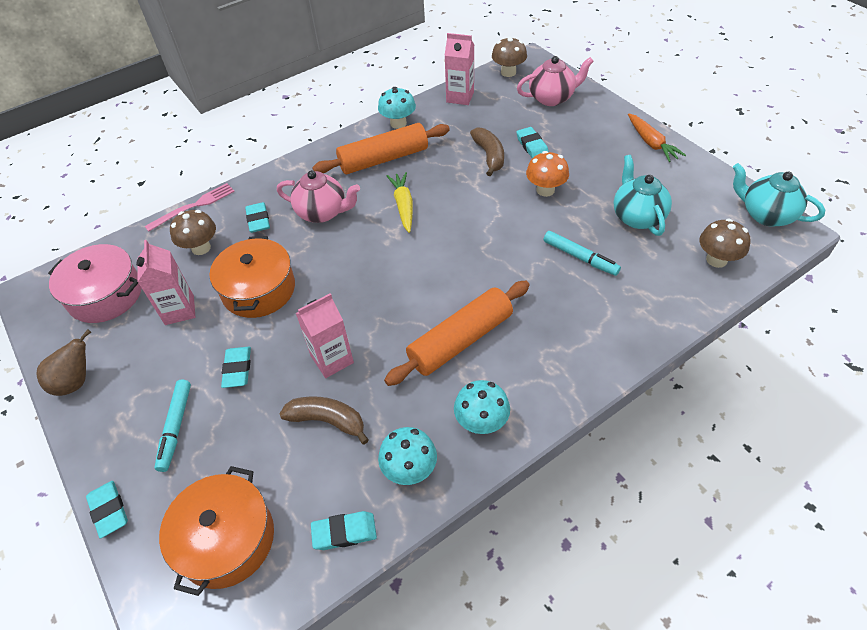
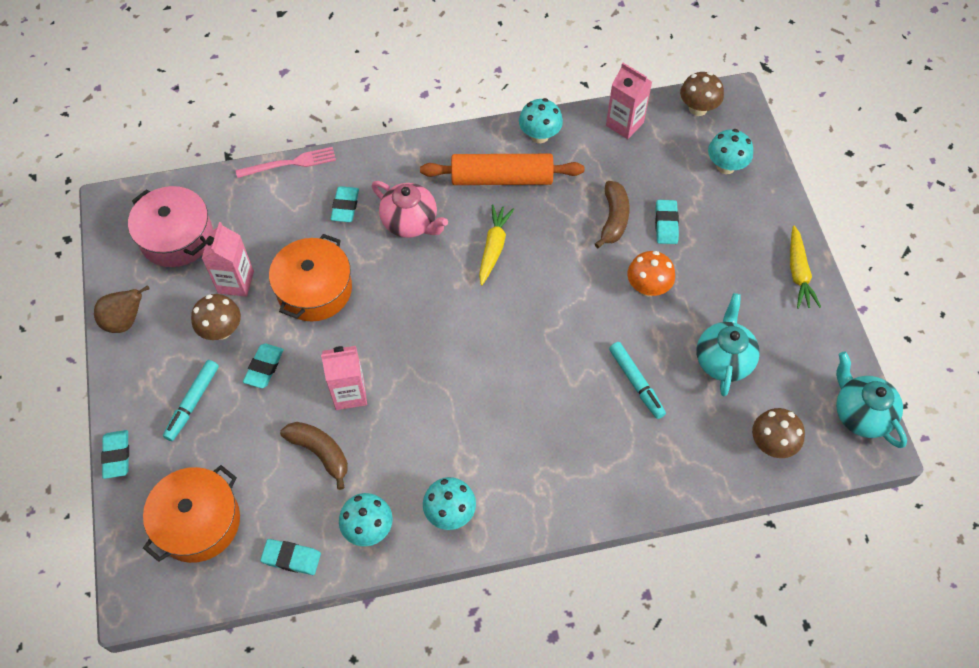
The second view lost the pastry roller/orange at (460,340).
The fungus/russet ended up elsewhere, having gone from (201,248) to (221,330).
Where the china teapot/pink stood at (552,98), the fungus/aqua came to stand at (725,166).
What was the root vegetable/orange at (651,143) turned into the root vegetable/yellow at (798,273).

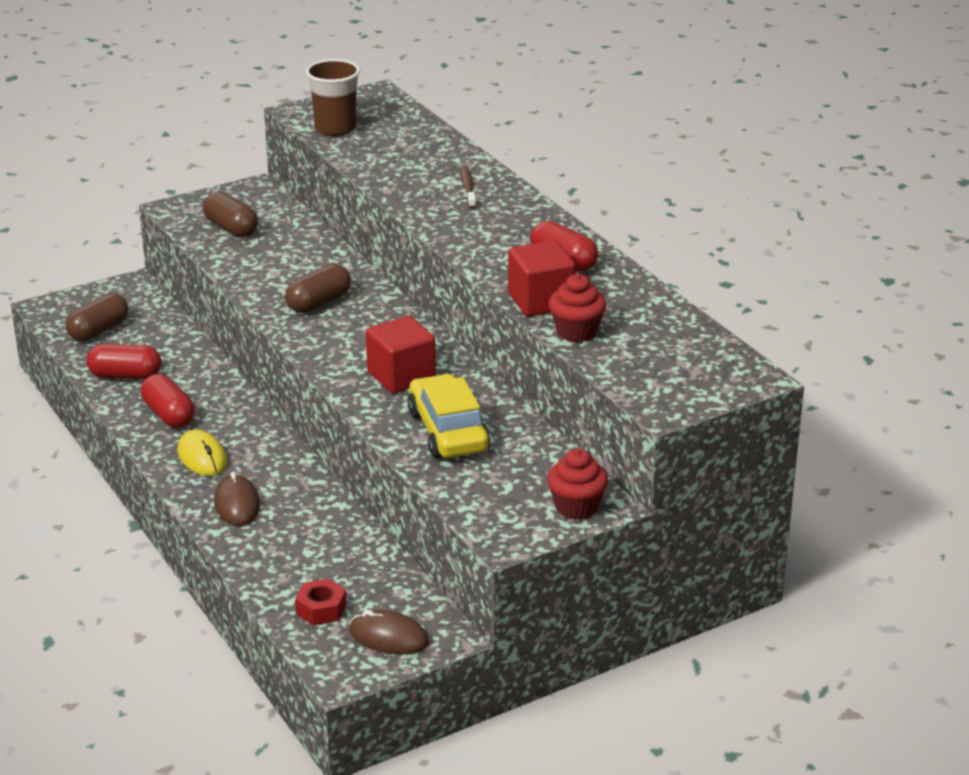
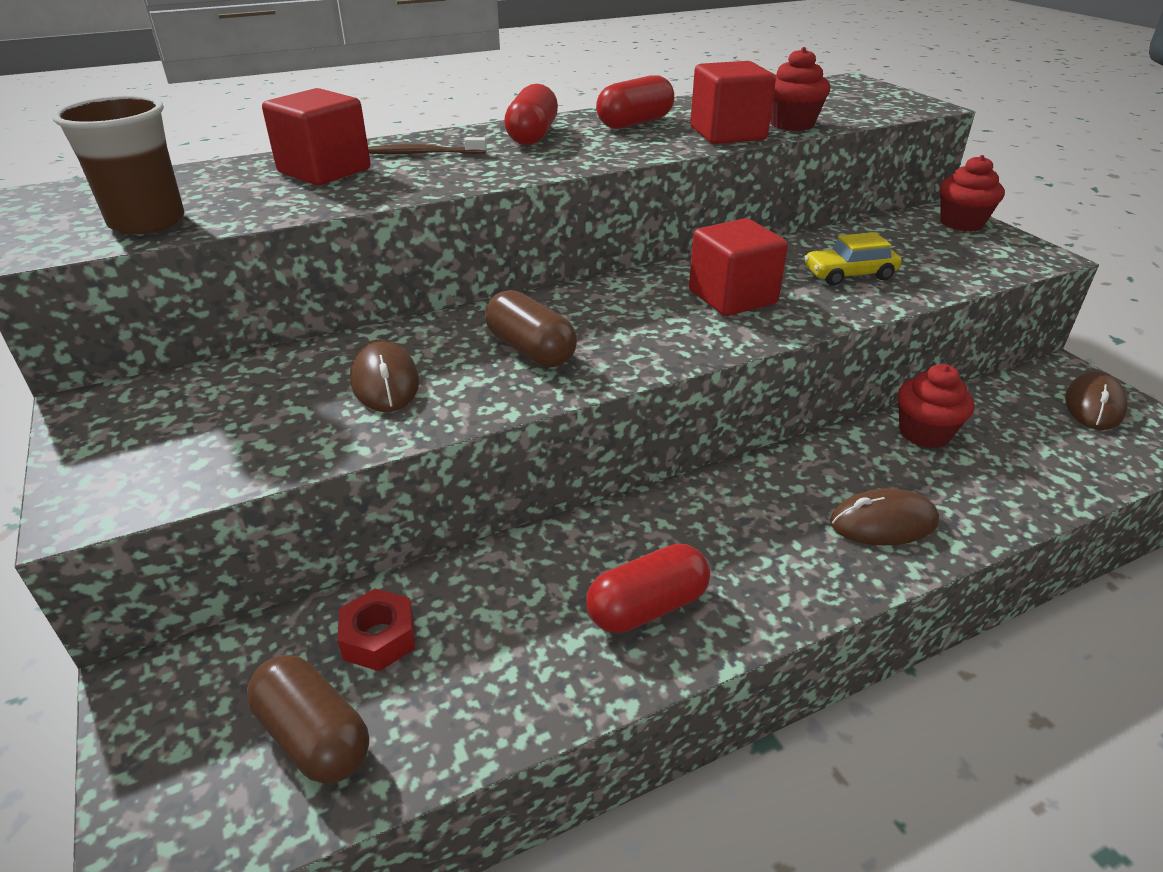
The second view lost the computer mouse/yellow at (202,457).
The second view lost the pill shape/russet at (231,228).
The second view gained the solid cube/crimson at (324,171).
The second view gained the computer mouse/russet at (385,381).
The second view gained the fairy cake/crimson at (924,433).
The pill shape/crimson ended up elsewhere, having gone from (125,375) to (532,136).
The hexagon nut/crimson ended up elsewhere, having gone from (321,609) to (379,638).
The size of the automobile/yellow at (448,431) changed by a factor of 0.62.

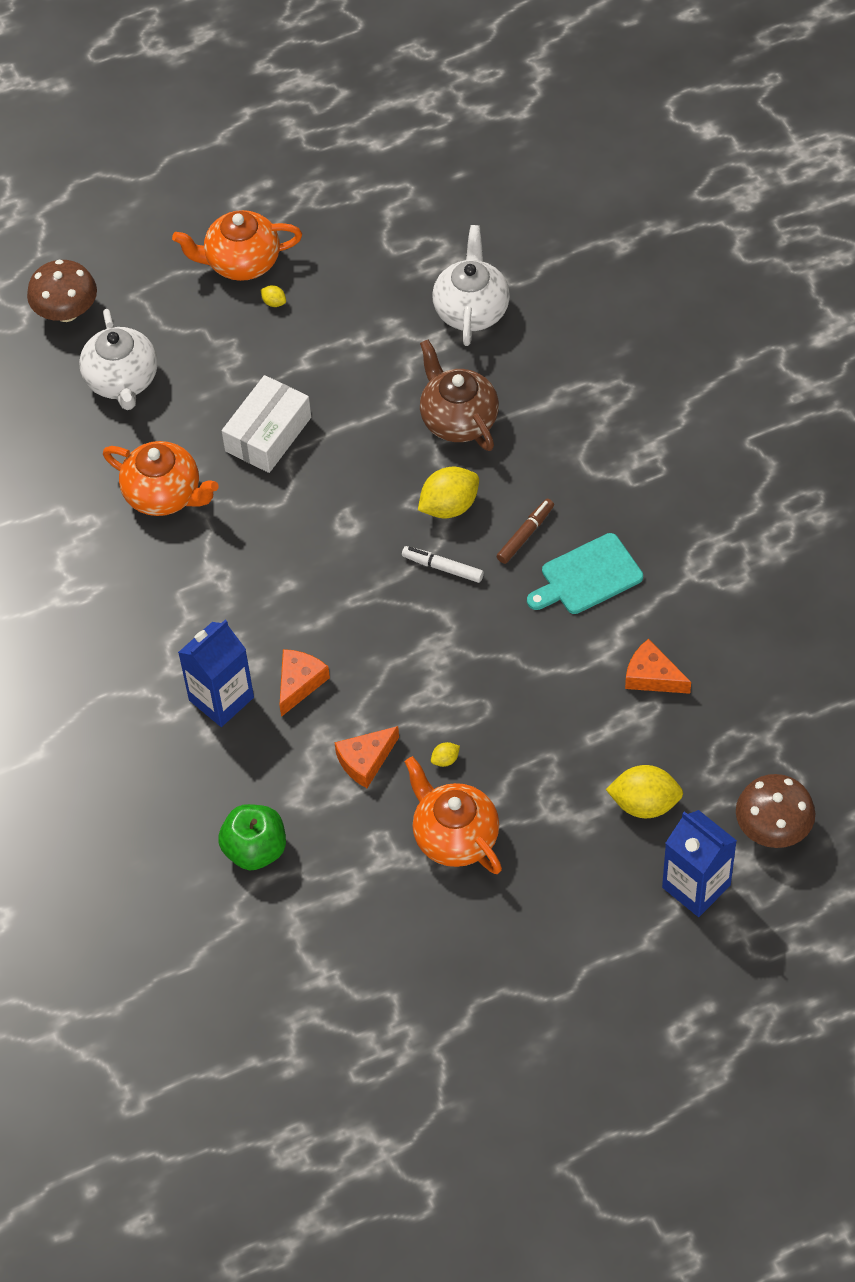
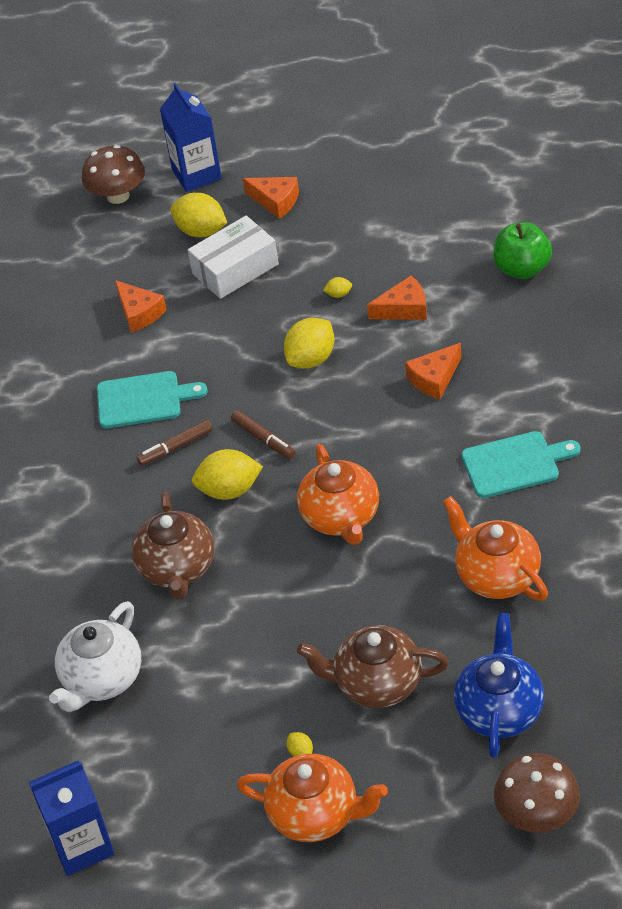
The second view gained the piece of cheese/orange at (276,201).
The second view gained the citrus fruit/yellow at (311,359).
The second view gained the china teapot/russet at (376,683).
The second view gained the chopping board/aqua at (515,464).
The milk carton/royal blue ended up elsewhere, having gone from (221,699) to (82,845).
The box/white ended up elsewhere, having gone from (268,434) to (235,269).
The china teapot/orange ended up elsewhere, having gone from (454,836) to (341,517).
What was the china teapot/white at (122,381) turned into the china teapot/royal blue at (499,710).
What was the marker/white at (443,568) turned into the marker/russet at (263,439).

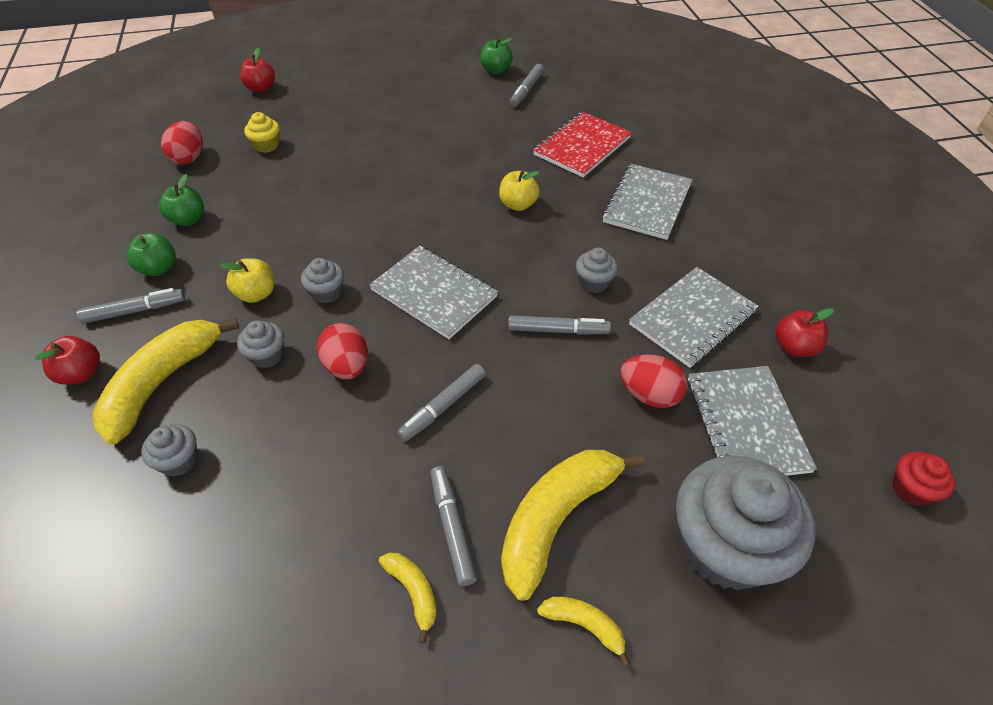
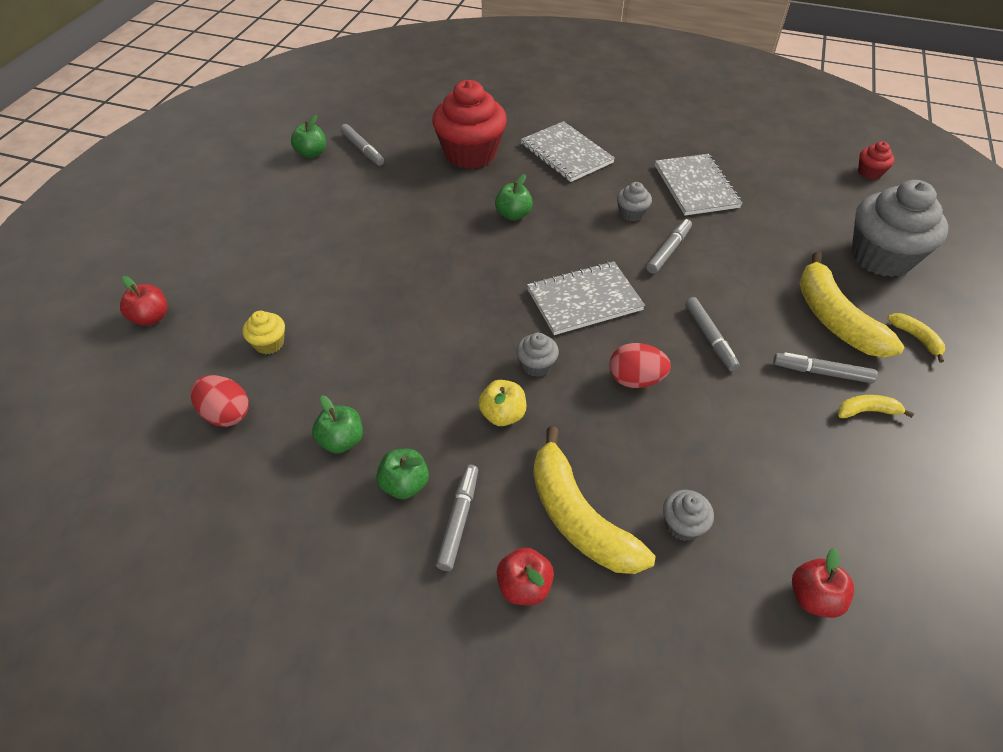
The second view lost the fairy cake/ash-grey at (267,355).
The second view lost the toy egg/crimson at (649,395).
The second view lost the notebook/ash-grey at (746,424).
The apple fruit/crimson ended up elsewhere, having gone from (794,347) to (813,597).
Where the notebook/crimson stood at (582,146), the fairy cake/crimson came to stand at (470,154).
What was the apple fruit/yellow at (518,204) turned into the apple fruit/leaf-green at (513,214).
The toy banana/yellow at (584,625) ended up facing another way, 90 degrees clockwise from before.

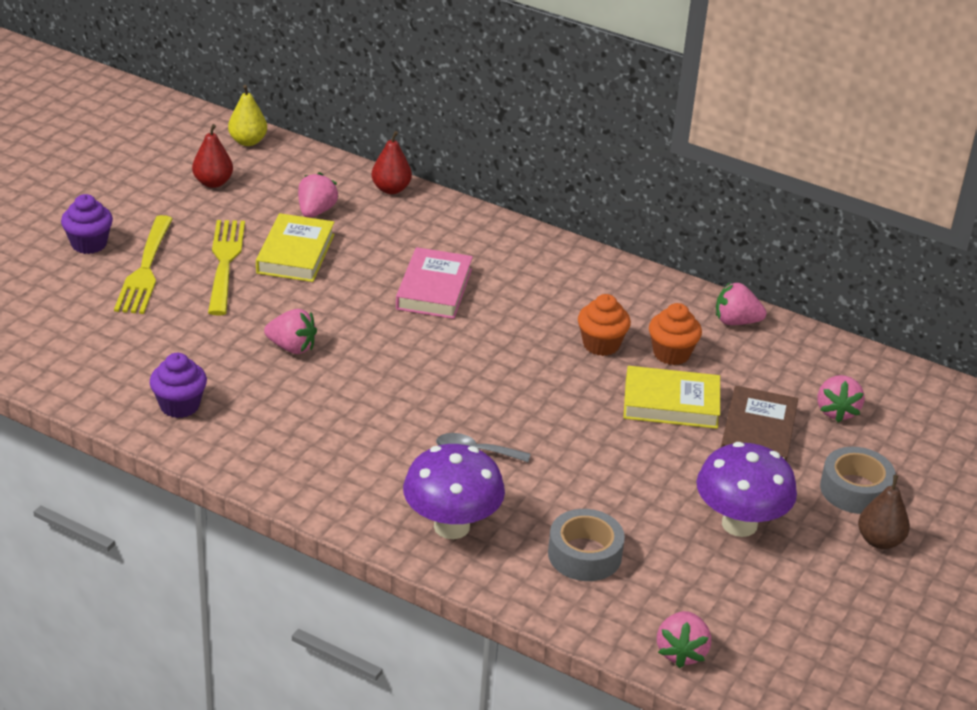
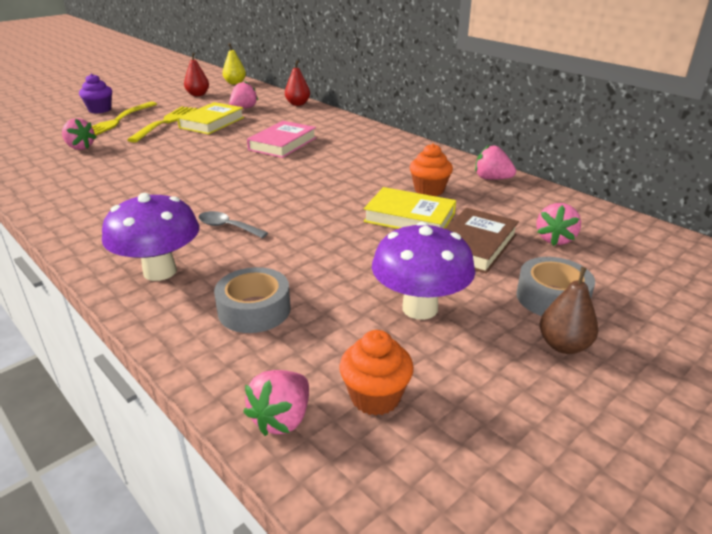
The second view lost the fairy cake/royal purple at (179,405).
The toy strawberry/pink ended up elsewhere, having gone from (292,347) to (80,147).
The fairy cake/orange ended up elsewhere, having gone from (601,344) to (375,397).

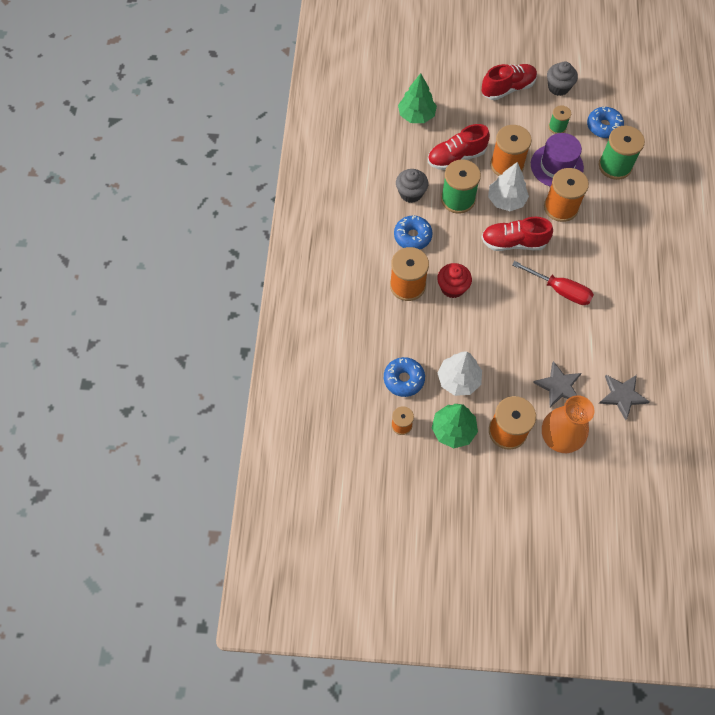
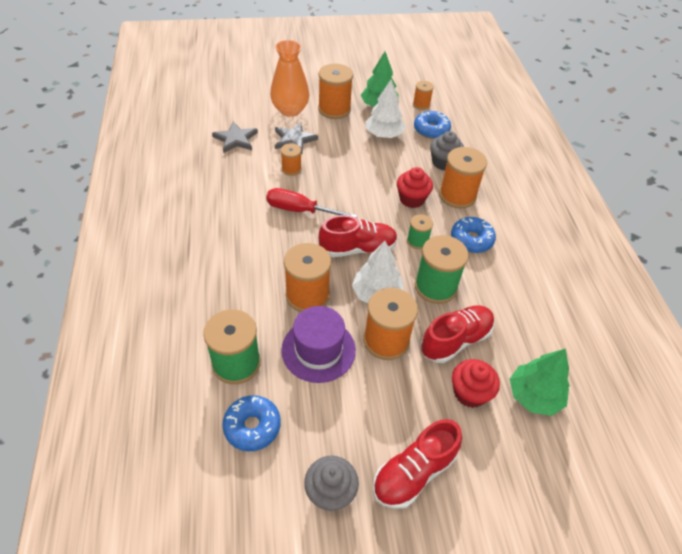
The second view gained the bobbin/orange at (291,169).
The second view gained the fairy cake/crimson at (470,393).
The fairy cake/ash-grey ended up elsewhere, having gone from (411,193) to (443,162).
The bobbin/leaf-green ended up elsewhere, having gone from (557,127) to (417,241).

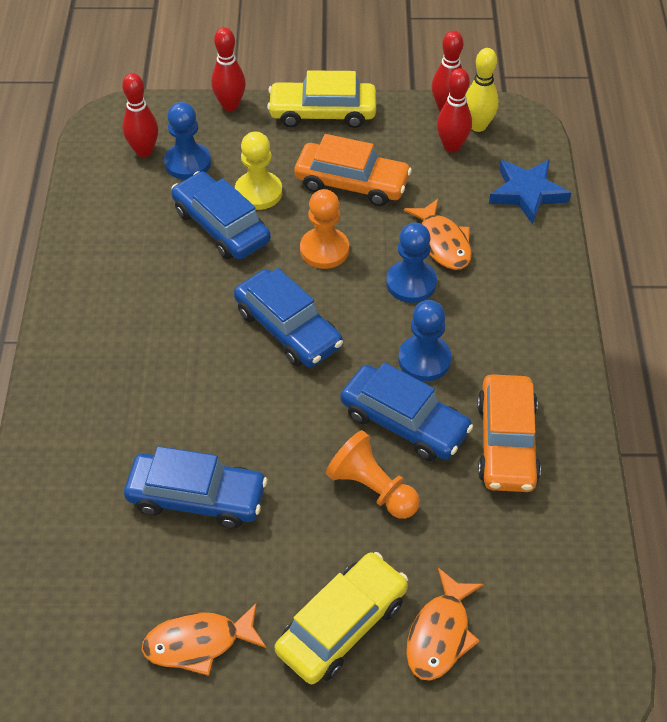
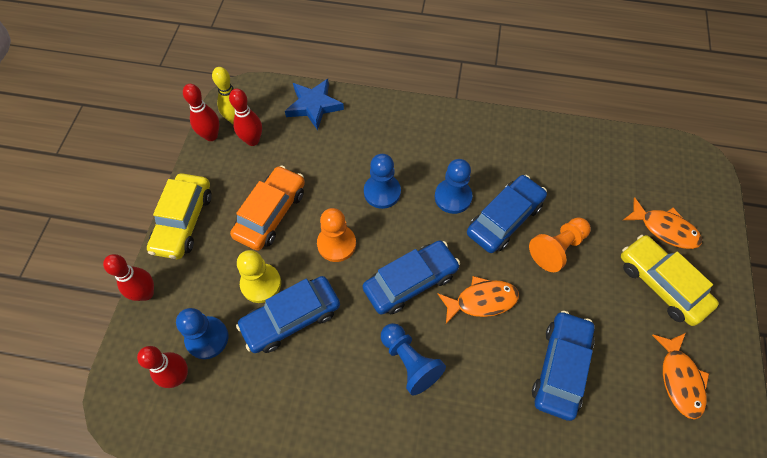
The second view lost the automobile/orange at (506,442).
The second view gained the pawn/royal blue at (409,361).
The toy fish/orange ended up elsewhere, having gone from (443,243) to (482,300).

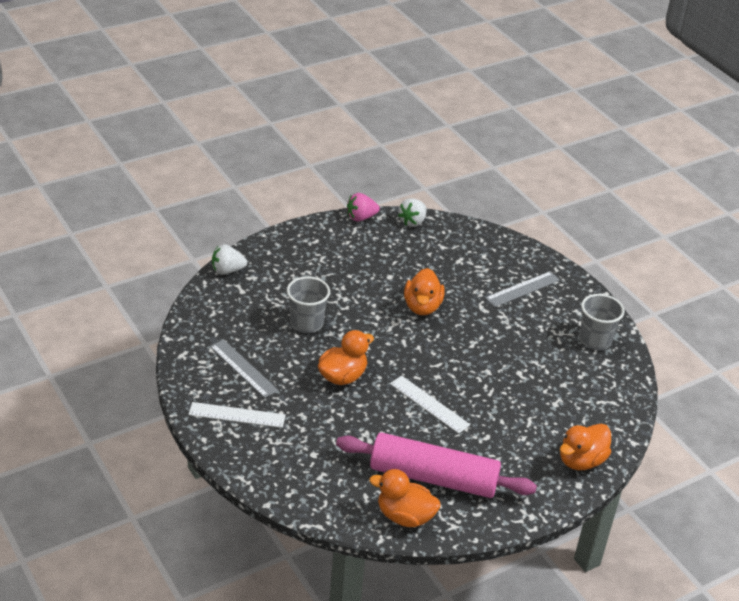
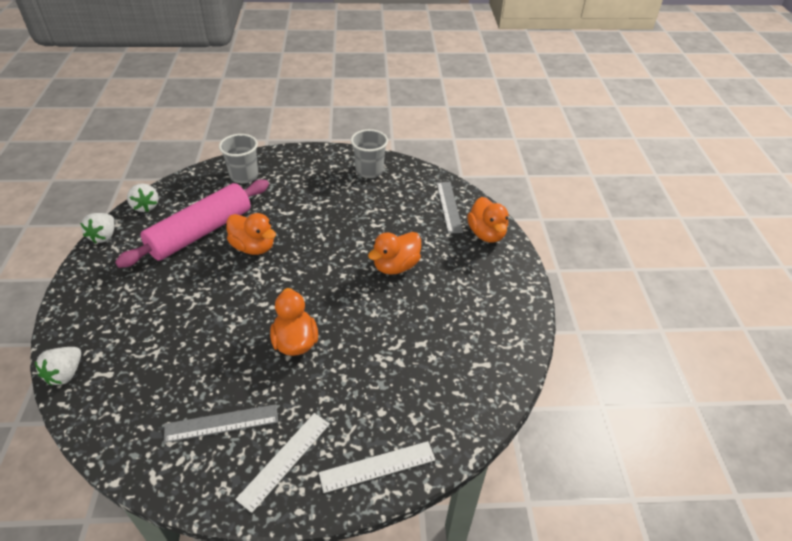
The tumbler/ash-grey ended up elsewhere, having gone from (306,323) to (244,176).
The pastry roller/pink ended up elsewhere, having gone from (433,477) to (200,232).
The duck/orange ended up elsewhere, having gone from (404,516) to (396,266).
The straightedge/white ended up elsewhere, having gone from (429,404) to (377,466).
The straightedge/ash-grey ended up elsewhere, having gone from (522,289) to (449,207).
What was the toy strawberry/pink at (361,217) turned into the toy strawberry/white at (104,236).

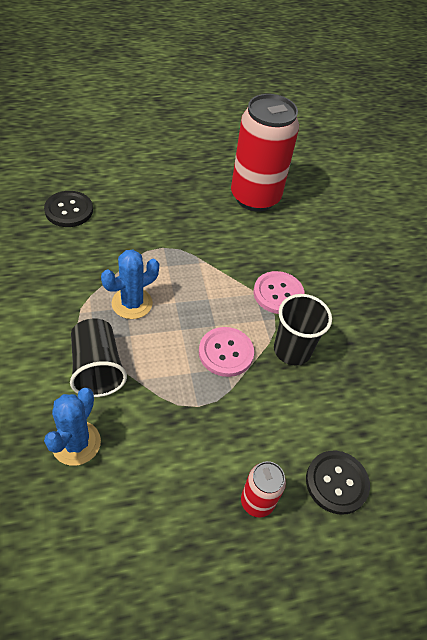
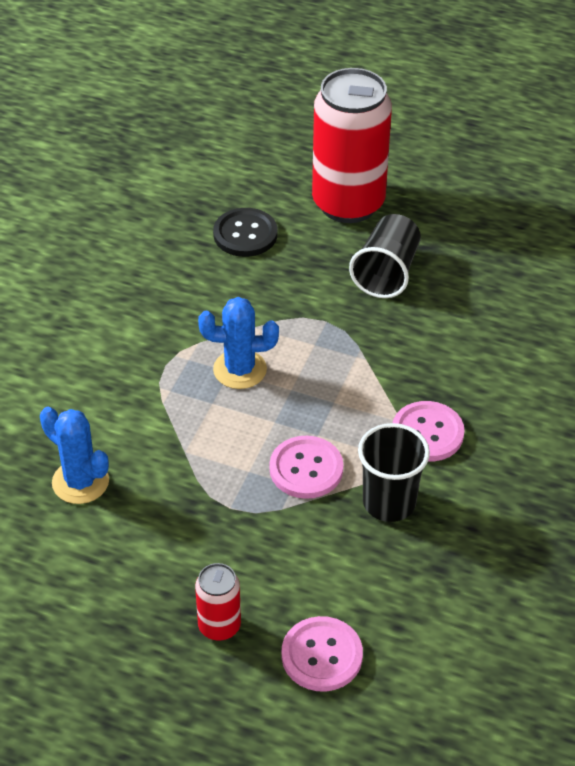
The tumbler/jet-black ended up elsewhere, having gone from (97,368) to (386,273).
The can/crimson ended up elsewhere, having gone from (255,197) to (348,203).
What was the shirt button/jet-black at (336,482) turned into the shirt button/pink at (322,655).
The cactus/royal blue at (76,443) ended up facing another way, 75 degrees clockwise from before.

